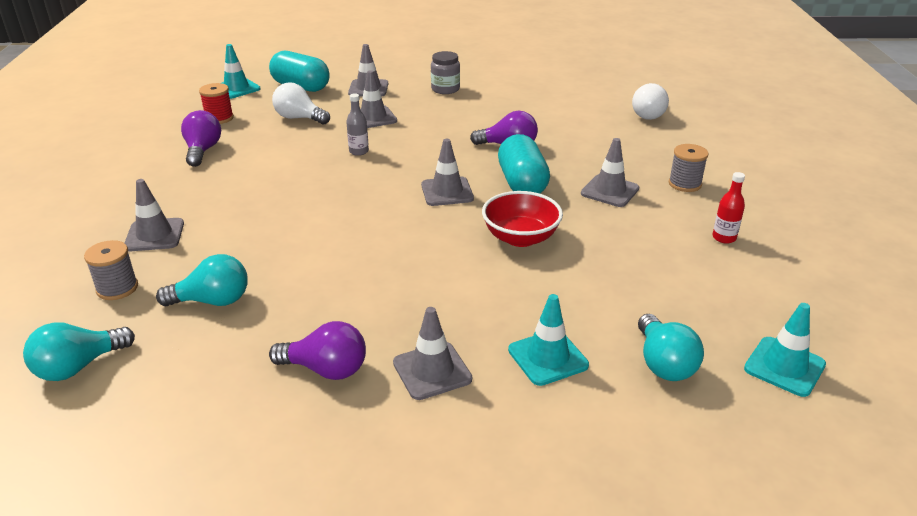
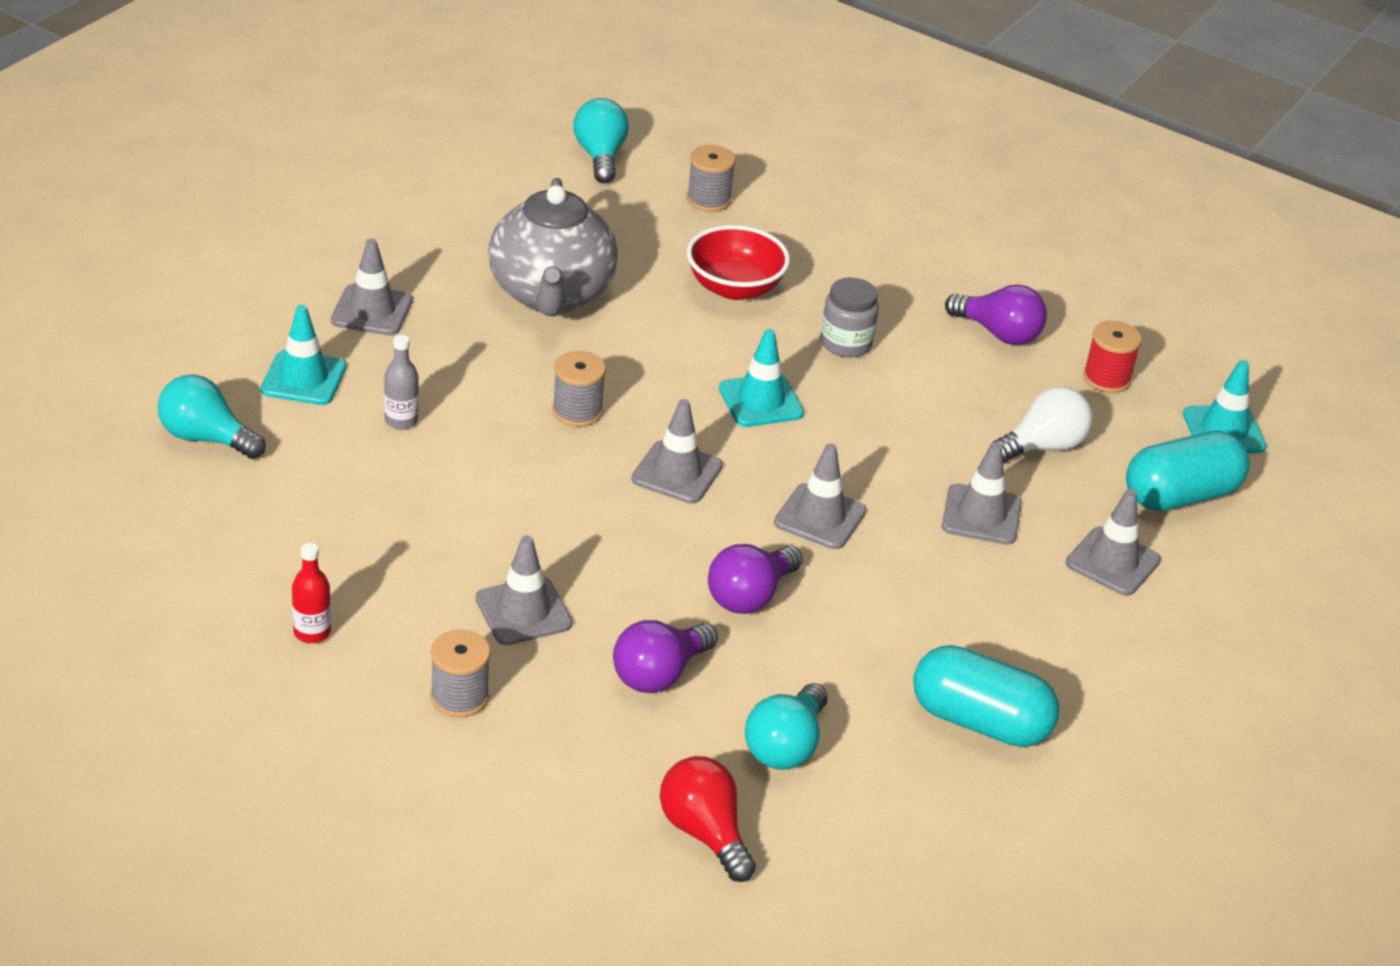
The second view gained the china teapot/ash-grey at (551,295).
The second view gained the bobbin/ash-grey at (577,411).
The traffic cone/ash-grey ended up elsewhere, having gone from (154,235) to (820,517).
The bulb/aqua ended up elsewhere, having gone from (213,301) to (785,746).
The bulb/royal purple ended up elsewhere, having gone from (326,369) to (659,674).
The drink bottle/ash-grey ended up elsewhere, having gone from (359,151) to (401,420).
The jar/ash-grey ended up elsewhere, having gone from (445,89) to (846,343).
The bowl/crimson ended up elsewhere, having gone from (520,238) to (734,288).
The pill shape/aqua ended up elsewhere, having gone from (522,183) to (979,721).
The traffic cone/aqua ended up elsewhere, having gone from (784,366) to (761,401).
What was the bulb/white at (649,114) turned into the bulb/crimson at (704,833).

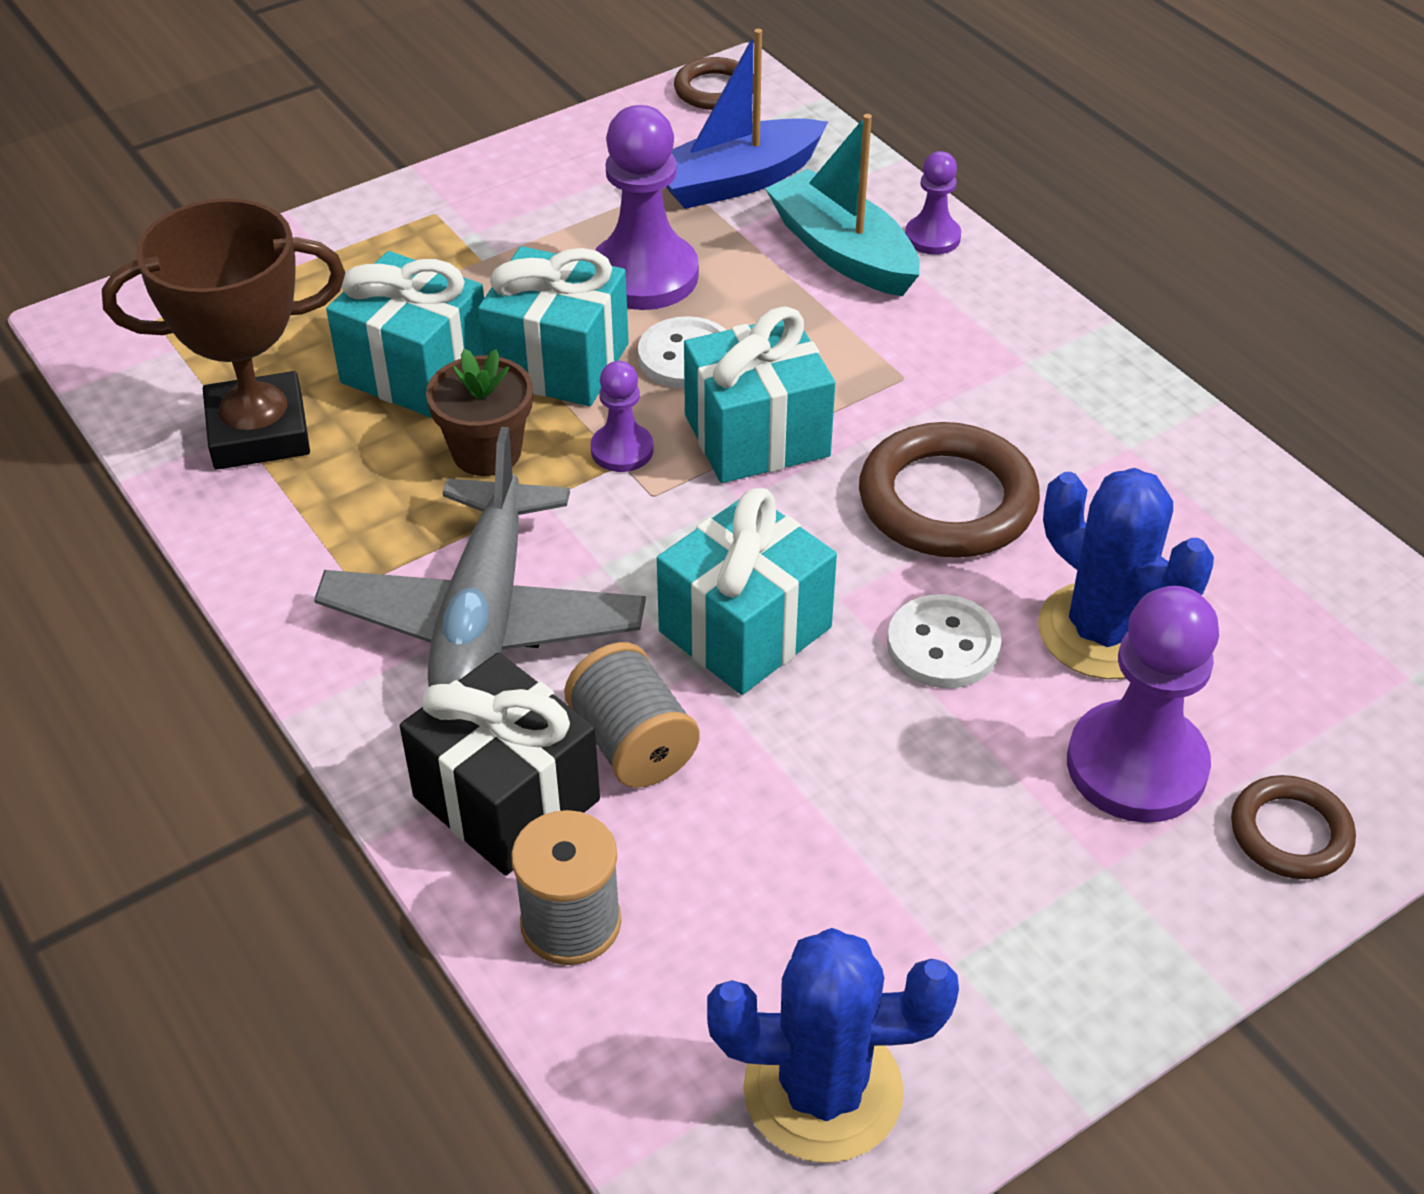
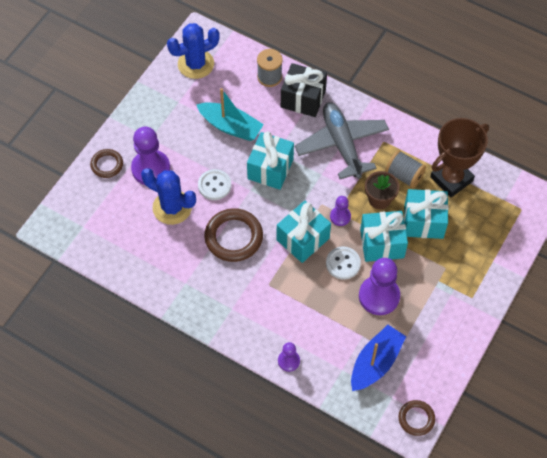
The bobbin/ash-grey ended up elsewhere, having gone from (632,743) to (404,175).
The sailboat/aqua ended up elsewhere, having gone from (843,252) to (230,126).

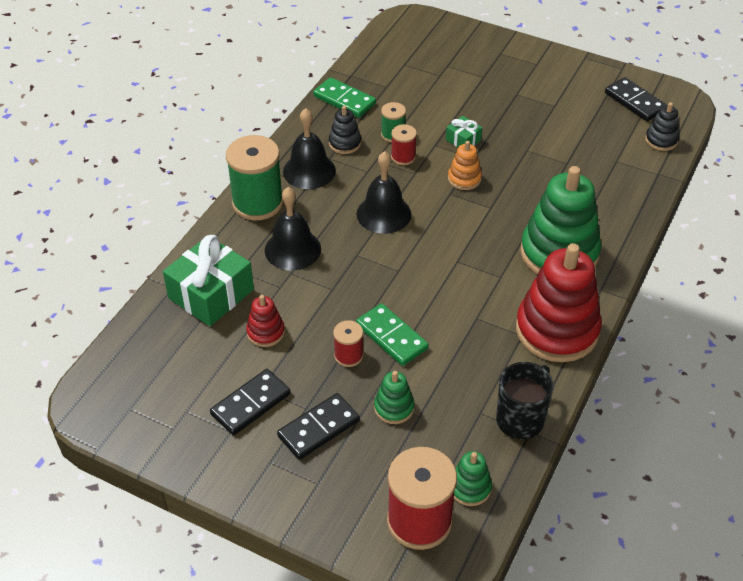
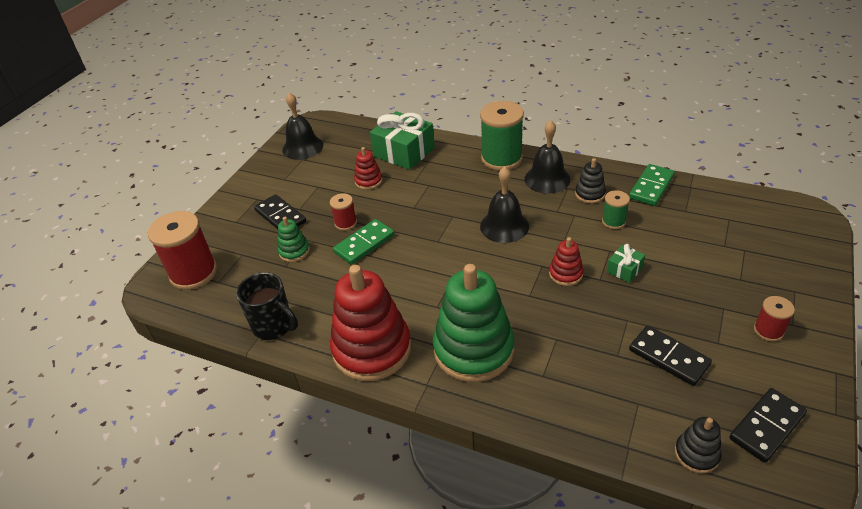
The second view lost the ring stacker/leaf-green at (470,488).
The domino/jet-black ended up elsewhere, having gone from (250,404) to (669,357).
The bell/jet-black ended up elsewhere, having gone from (292,249) to (302,147).
The bobbin/crimson ended up elsewhere, having gone from (403,157) to (768,331).
What was the ring stacker/orange at (464,179) turned into the ring stacker/crimson at (565,274).

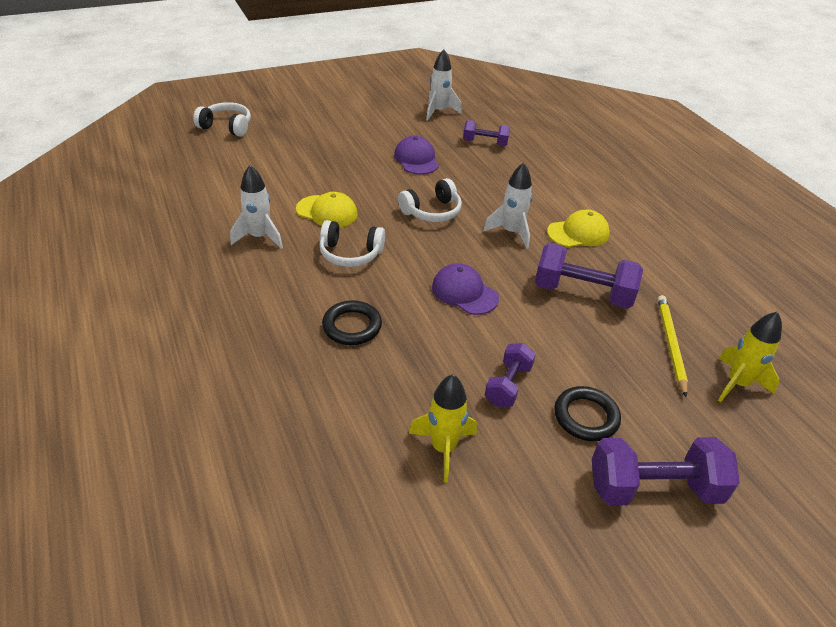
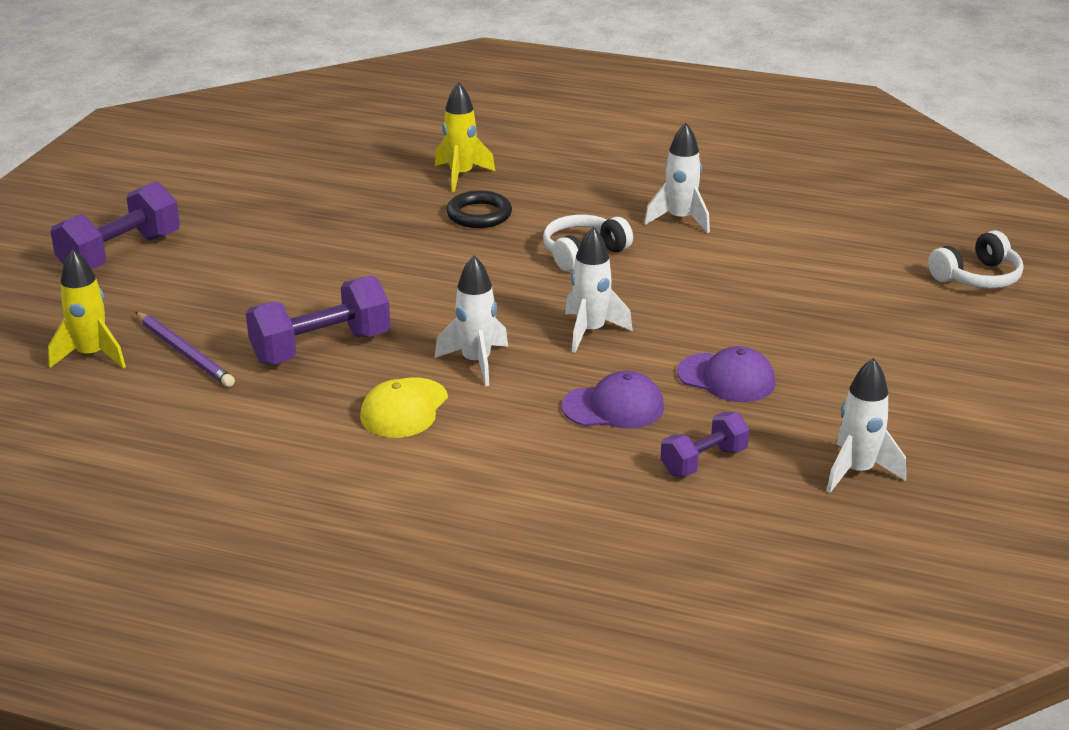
The second view lost the cap/yellow at (327,212).
The second view lost the hand weight/royal purple at (508,385).
The second view lost the hoop/jet-black at (586,417).
The toy rocket/yellow ended up elsewhere, having gone from (443,448) to (461,175).
The cap/royal purple ended up elsewhere, having gone from (464,292) to (613,407).
Where the headphones/white stood at (432,211), the toy rocket/white came to stand at (590,331).
What was the pencil/yellow at (670,344) turned into the pencil/royal purple at (184,352).

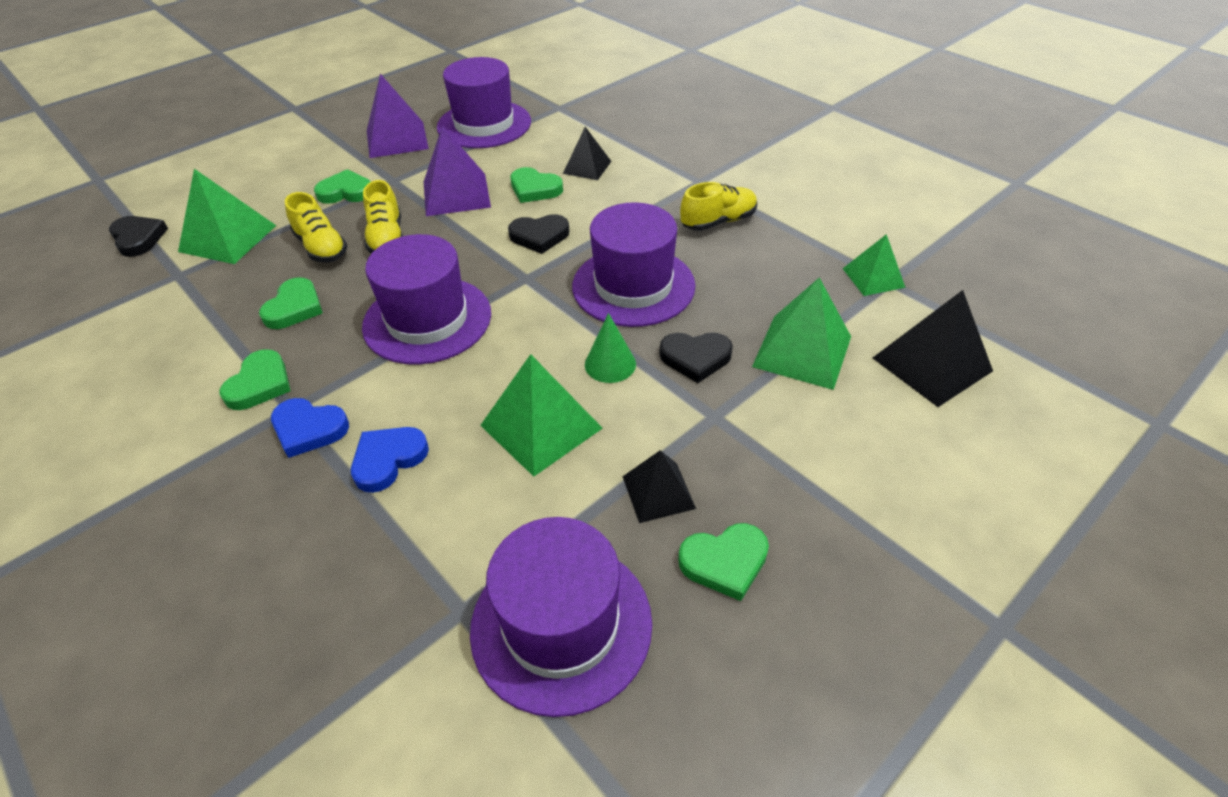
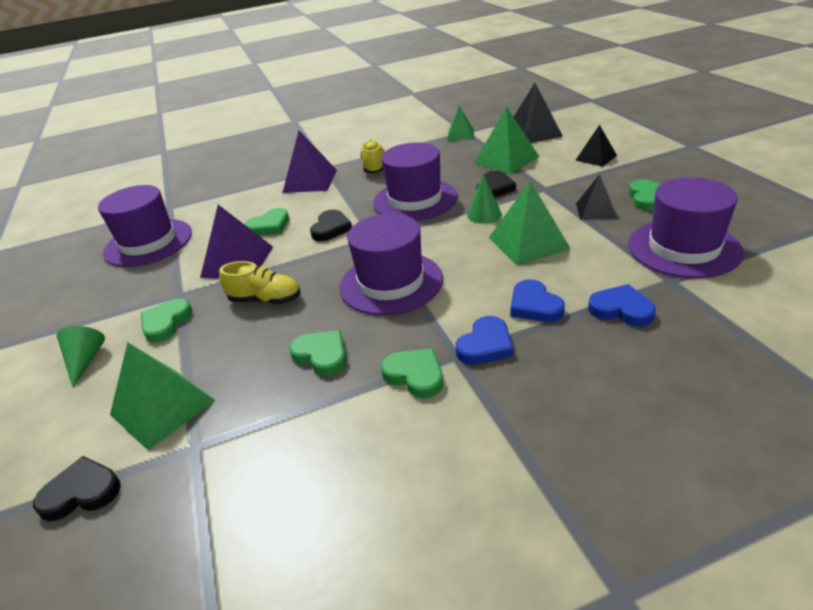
The second view lost the lace-up shoe/yellow at (321,247).
The second view gained the cone/leaf-green at (85,361).
The second view gained the heart shape/royal blue at (621,309).
The pyramid/royal purple ended up elsewhere, having gone from (397,139) to (310,181).
The pyramid/jet-black ended up elsewhere, having gone from (587,167) to (596,158).

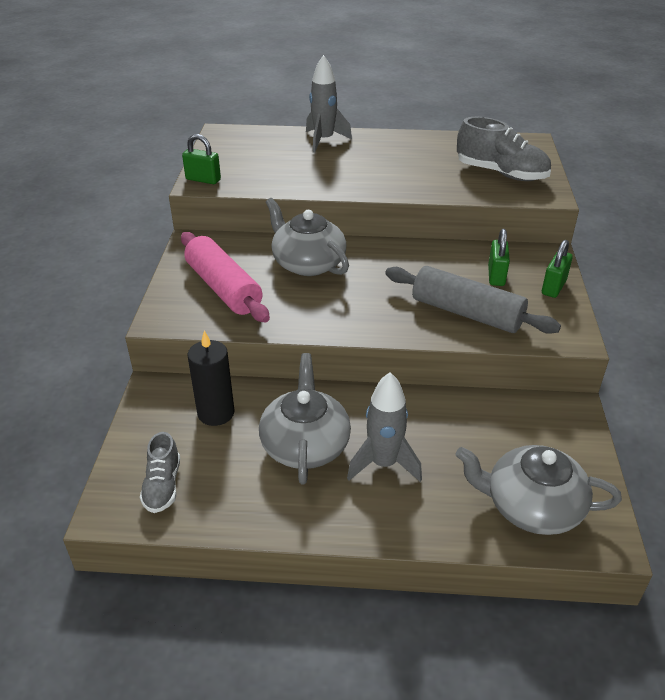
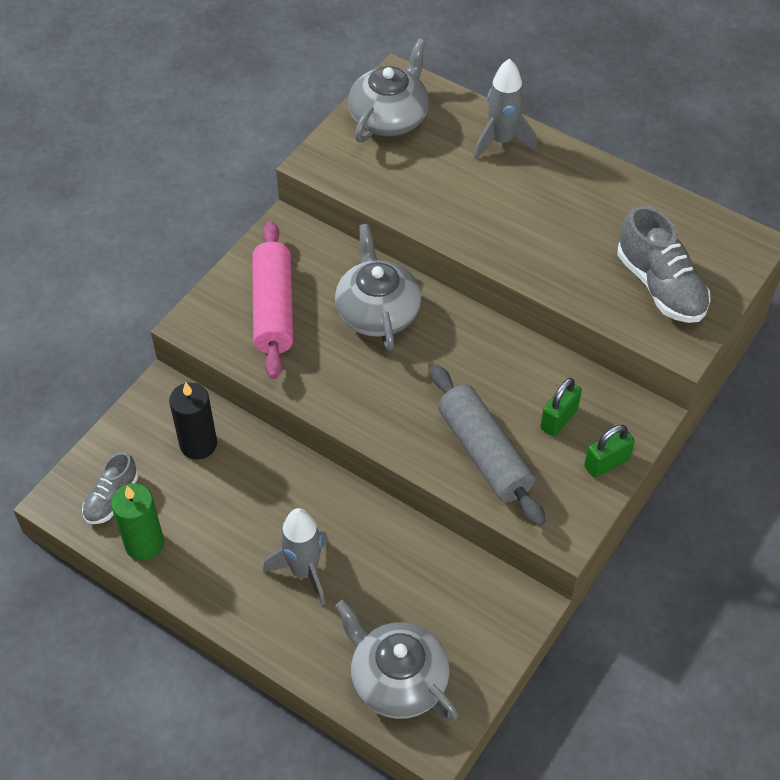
The second view lost the padlock/leaf-green at (203,179).
The second view gained the pillar candle/leaf-green at (144,544).
The china teapot/ash-grey ended up elsewhere, having gone from (305,444) to (389,117).

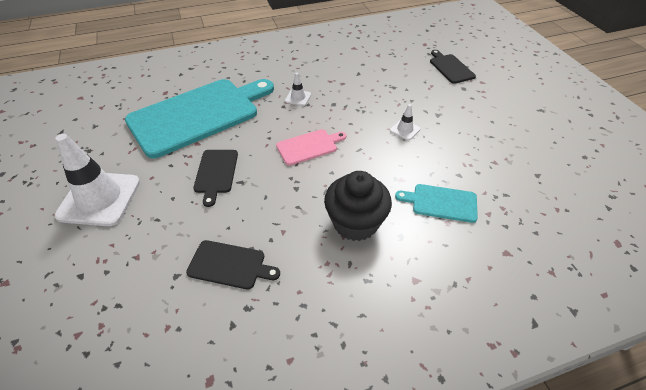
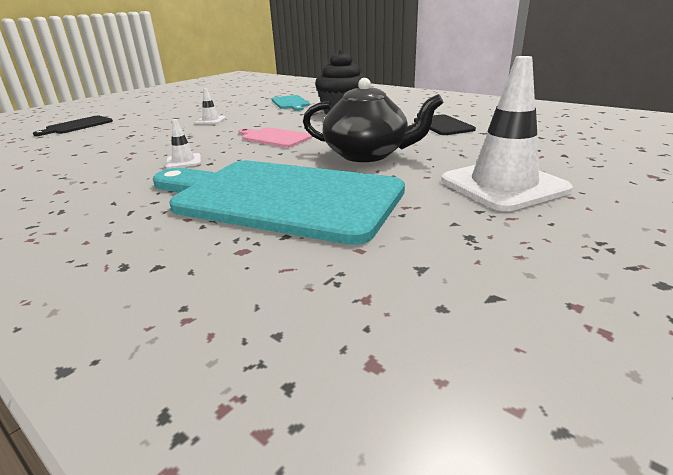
Where the chopping board/jet-black stood at (216,173), the china teapot/jet-black came to stand at (367,154).

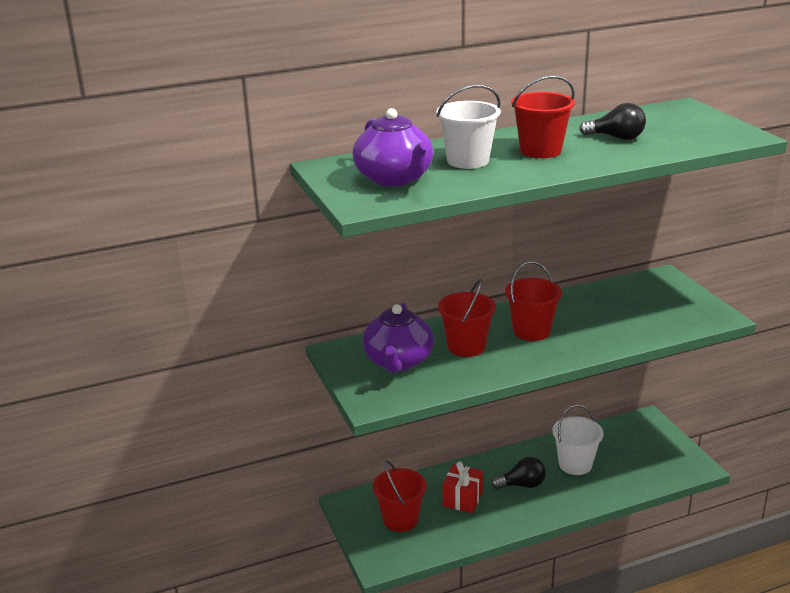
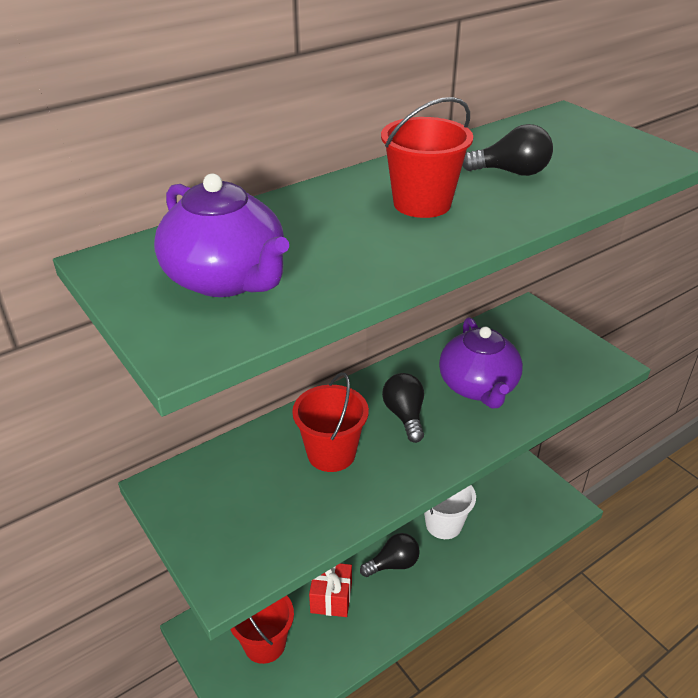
The second view lost the bucket/white at (468,161).
The china teapot/royal purple ended up elsewhere, having gone from (398,361) to (478,387).
Where the bucket/crimson stood at (531,331), the bulb/jet-black came to stand at (405,416).

